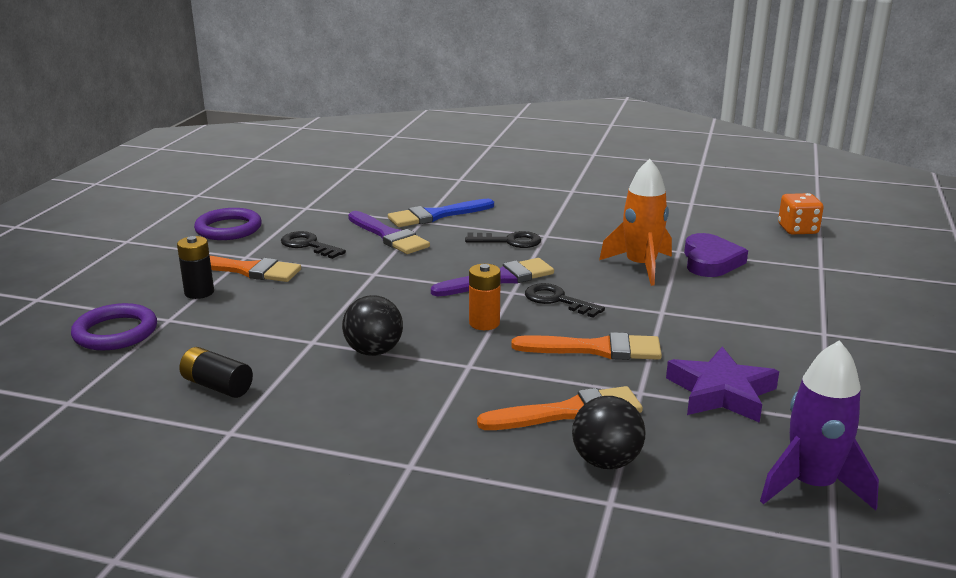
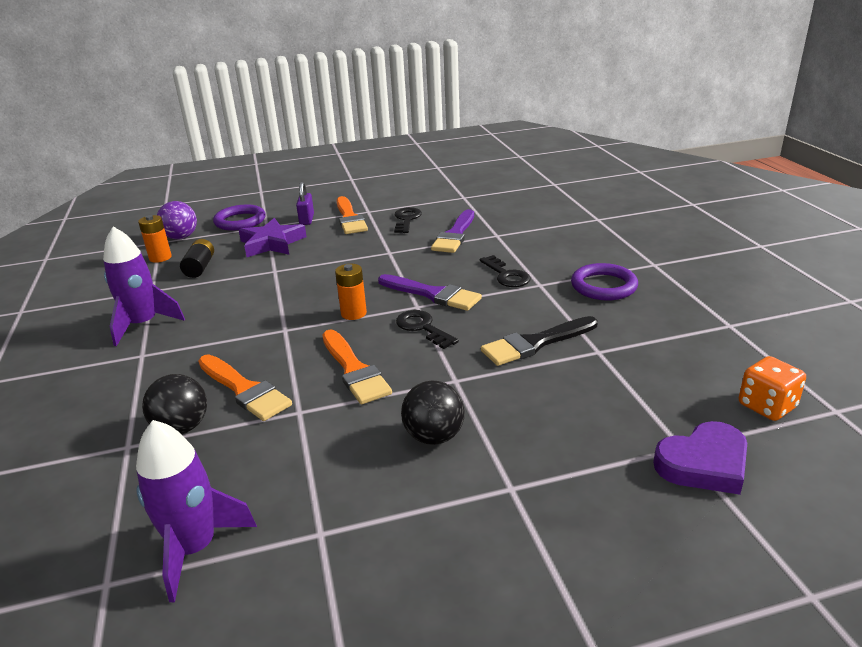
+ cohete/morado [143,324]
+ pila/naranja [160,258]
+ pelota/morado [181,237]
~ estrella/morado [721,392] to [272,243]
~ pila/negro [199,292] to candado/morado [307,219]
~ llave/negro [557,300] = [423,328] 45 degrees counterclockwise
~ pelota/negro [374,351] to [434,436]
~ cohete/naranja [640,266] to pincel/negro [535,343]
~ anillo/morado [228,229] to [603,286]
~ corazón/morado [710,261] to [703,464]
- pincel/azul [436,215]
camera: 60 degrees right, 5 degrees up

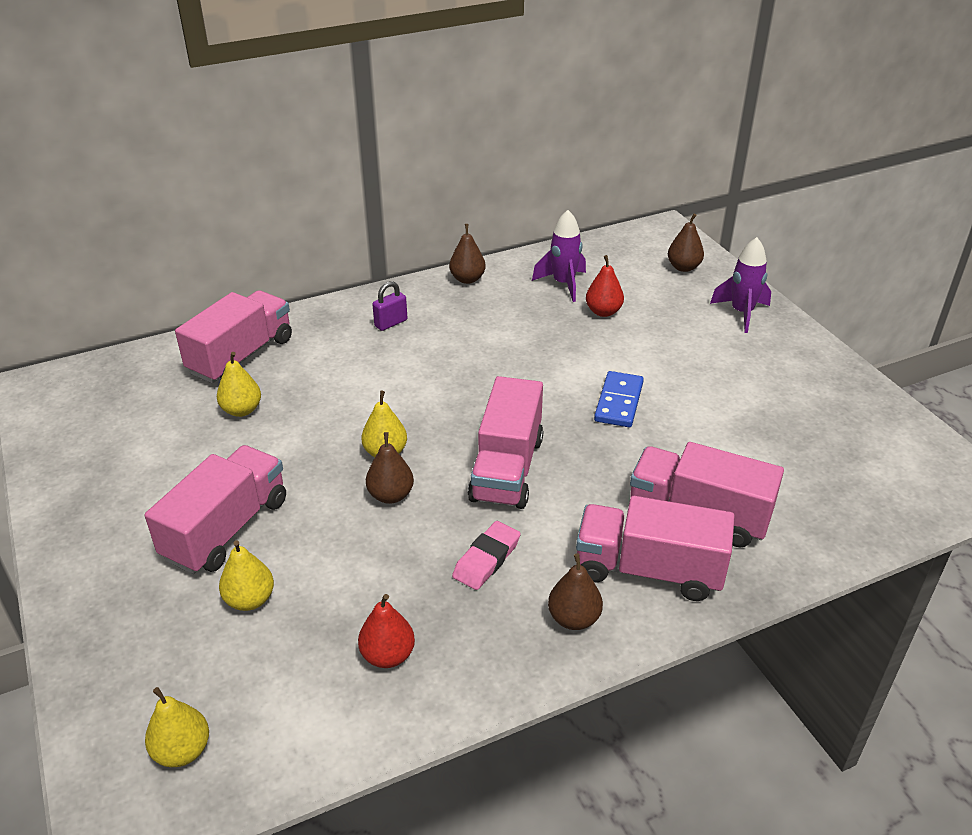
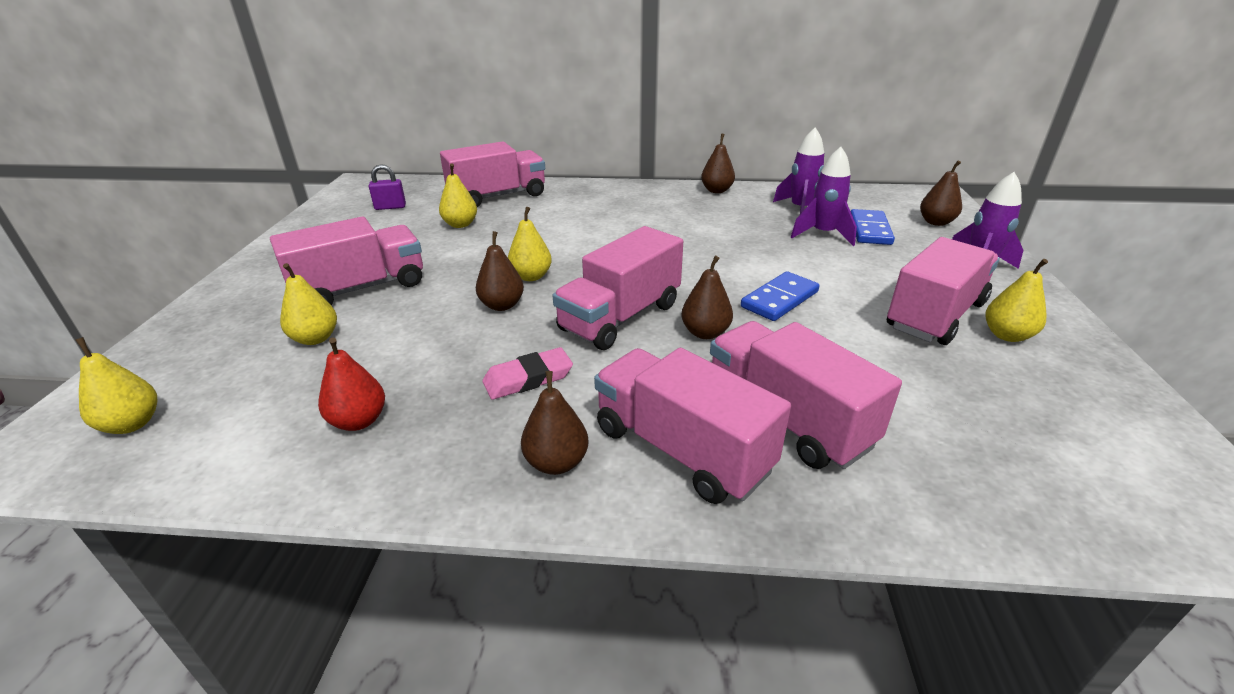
~ candado/morado [391,323] to [390,207]
+ pera/marrón [705,333]
~ pera/rojo [603,312] to cohete/morado [823,234]
+ ficha de dominó/azul [870,230]
+ camión/rosa [935,315]
+ pera/amarillo [1006,335]
camera: 30 degrees right, 5 degrees down

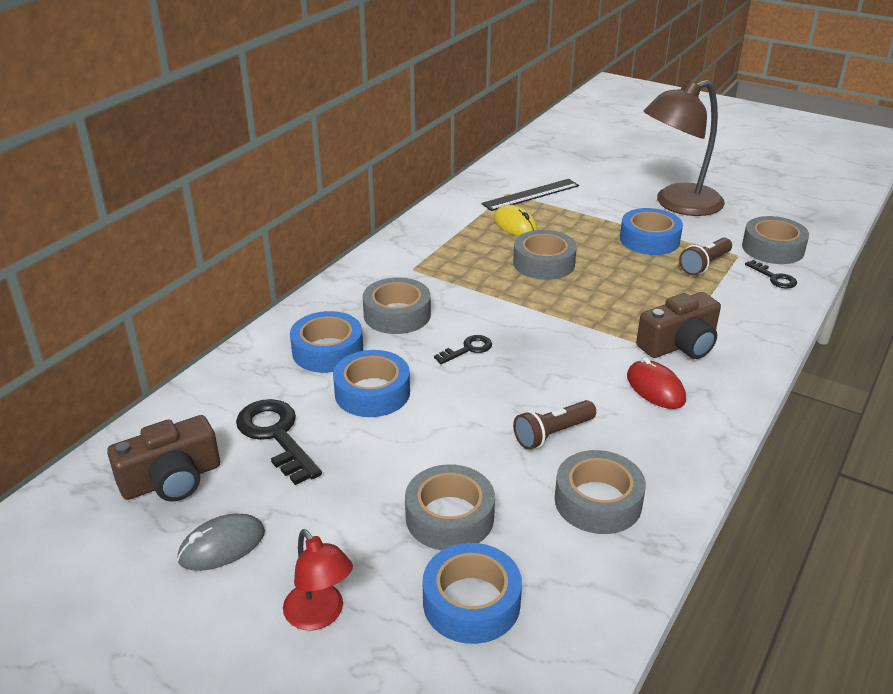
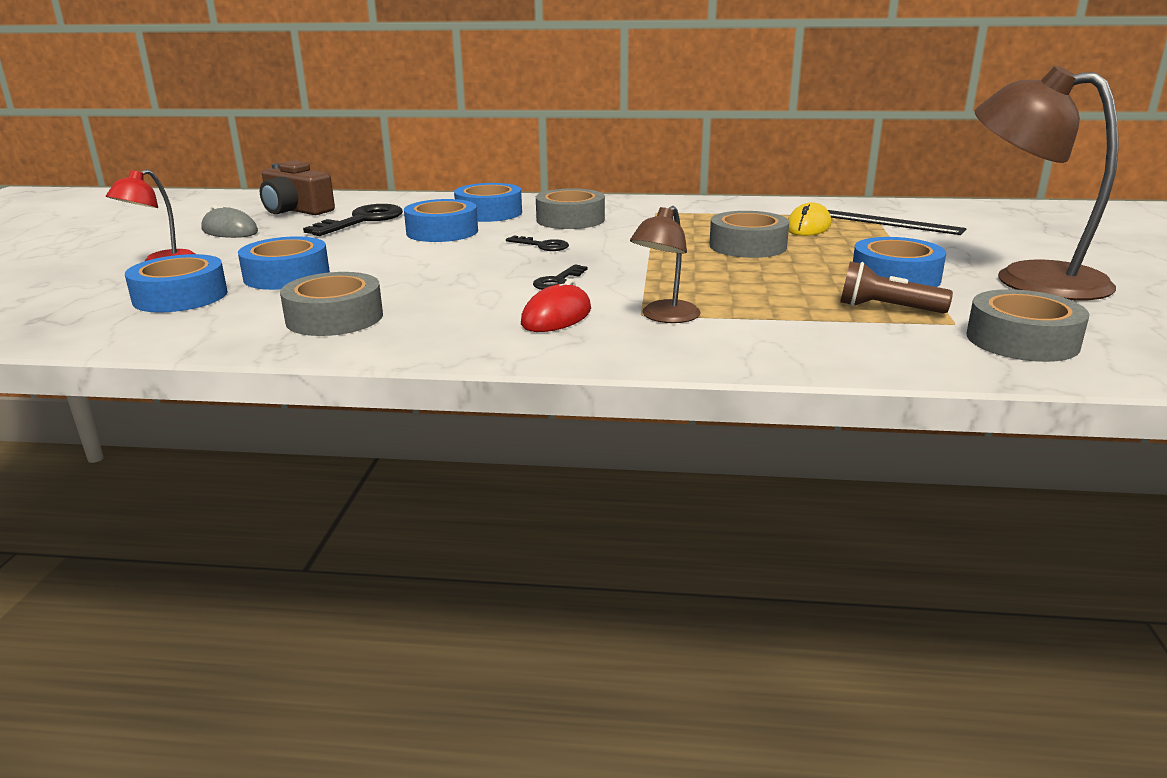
~ cinta adhesiva/gris [449,517] to cinta adhesiva/azul [287,275]
~ llave/negro [774,278] to [558,281]
~ cámara/marrón [679,344] to lámpara/marrón [665,317]
- lámpara de mano/marrón [552,434]
camera: 65 degrees right, 10 degrees down

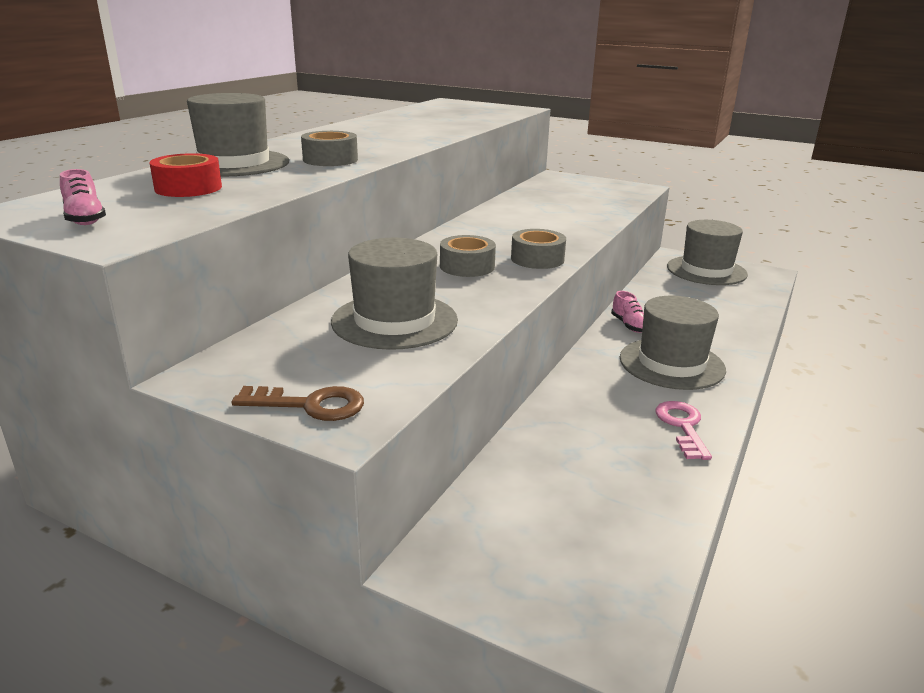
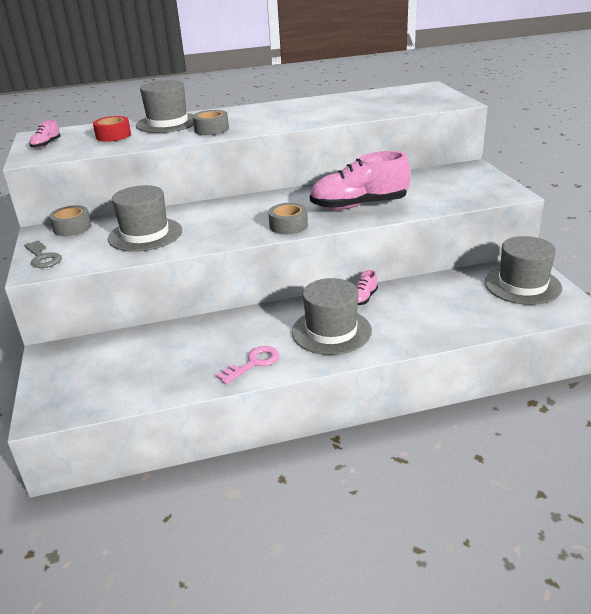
~ llave/marrón [310,405] to llave/gris [43,258]
~ cinta adhesiva/gris [467,266] to [72,227]
+ zapato/rosa [359,205]
camera: 50 degrees right, 5 degrees up

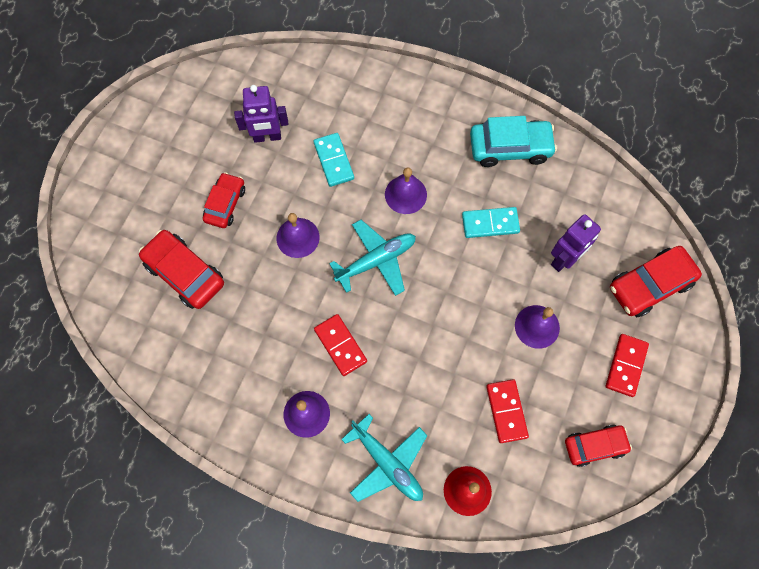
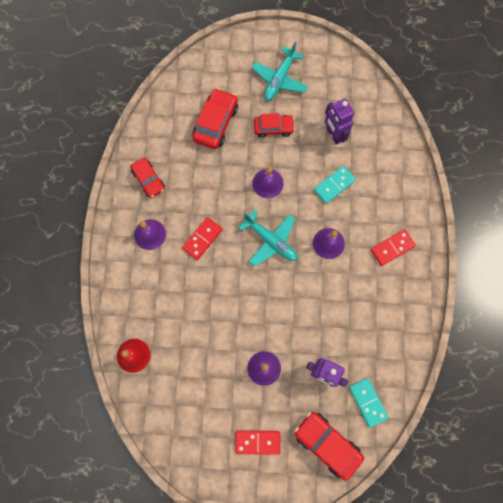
~ coche/rojo [595,446] to [148,180]
~ avión/turquesa [387,463] to [279,79]
~ ficha de dominó/turquesa [490,223] to [368,402]
~ ficha de dominó/rojo [506,411] to [392,248]
- coche/turquesa [510,148]
camera: 70 degrees right, 5 degrees up

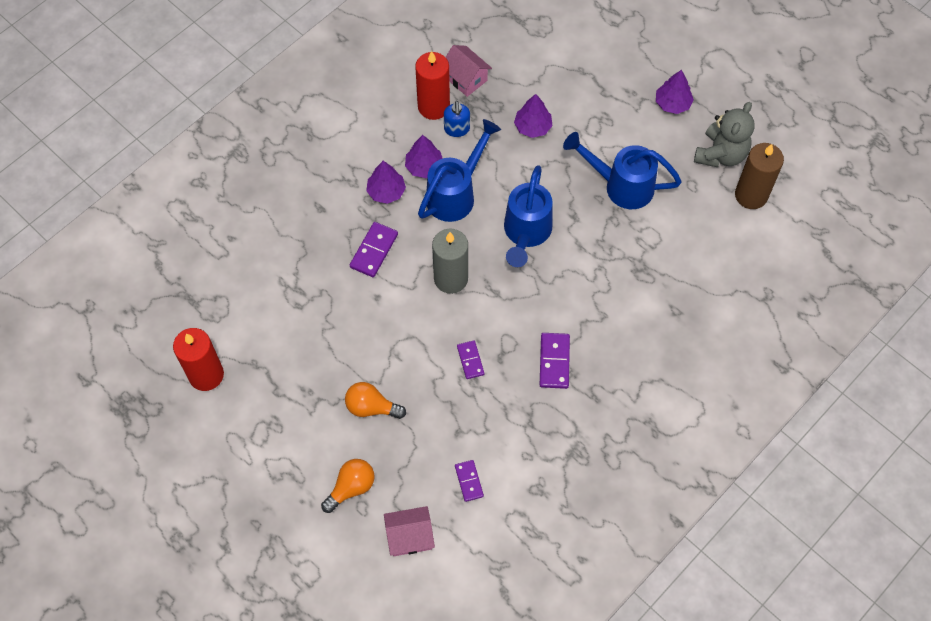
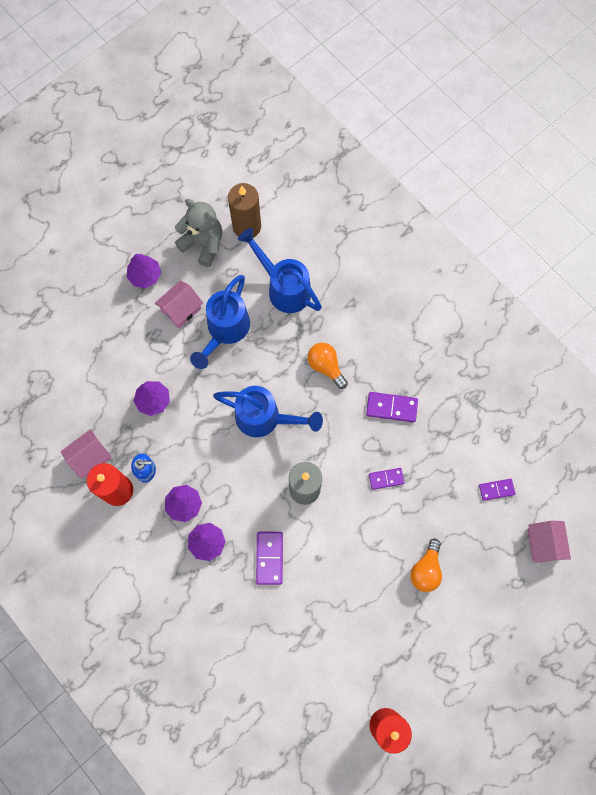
+ casa/rosa [181,309]
~ regadera/azul [456,193] to [283,287]
~ ficha de dominó/morado [374,251] = [269,558] 60 degrees clockwise
~ bombilla/naranja [351,488] to [326,366]
camera: 85 degrees left, 10 degrees up

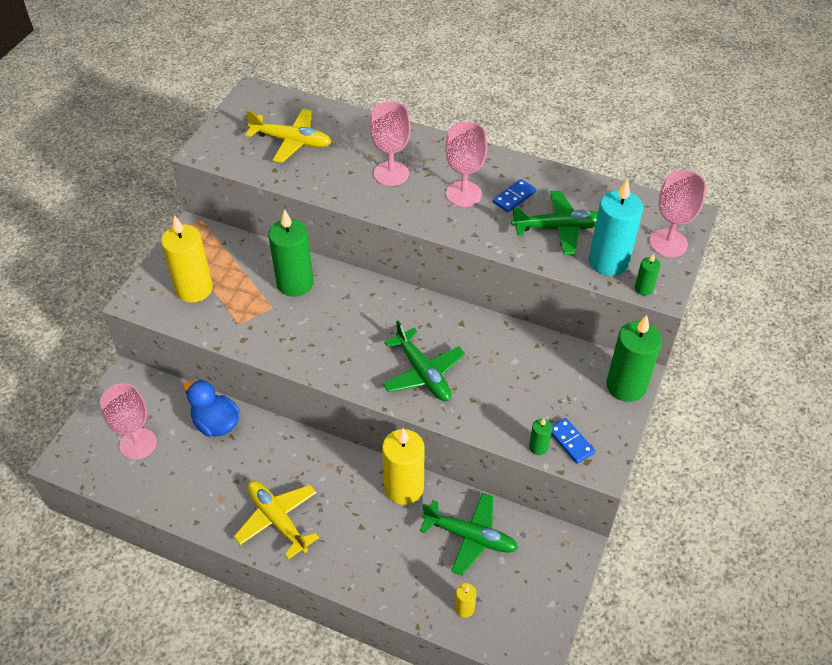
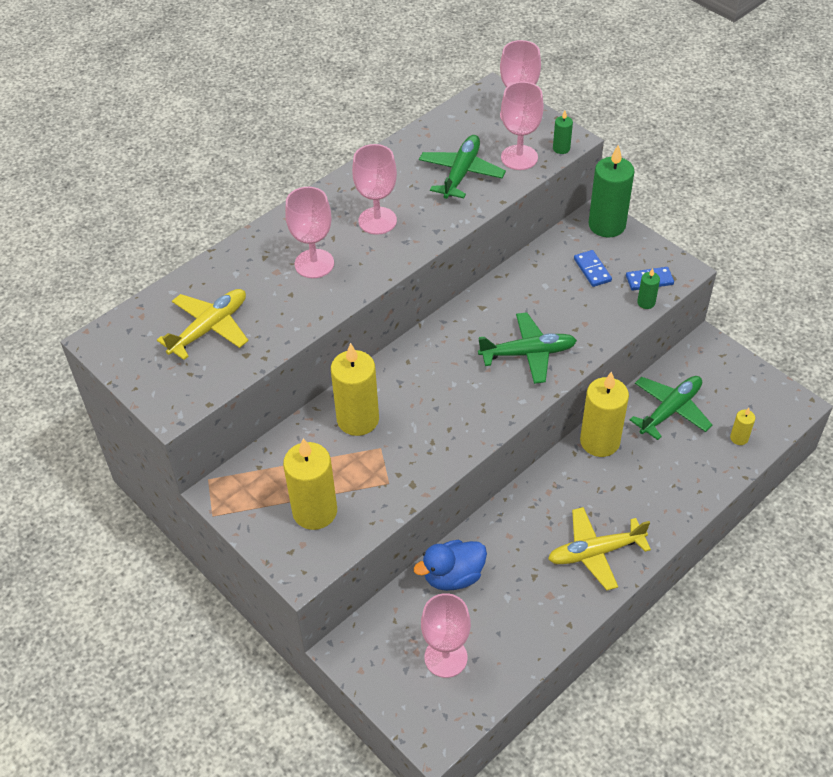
~ vela/verde [295,283] to vela/amarillo [358,419]
~ vela/turquesa [608,262] to copa/rosa [519,157]
~ ficha de dominó/azul [514,197] to [592,270]
camera: 65 degrees left, 0 degrees up

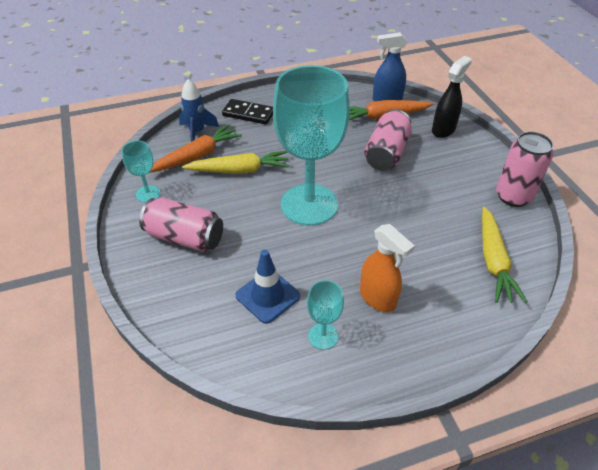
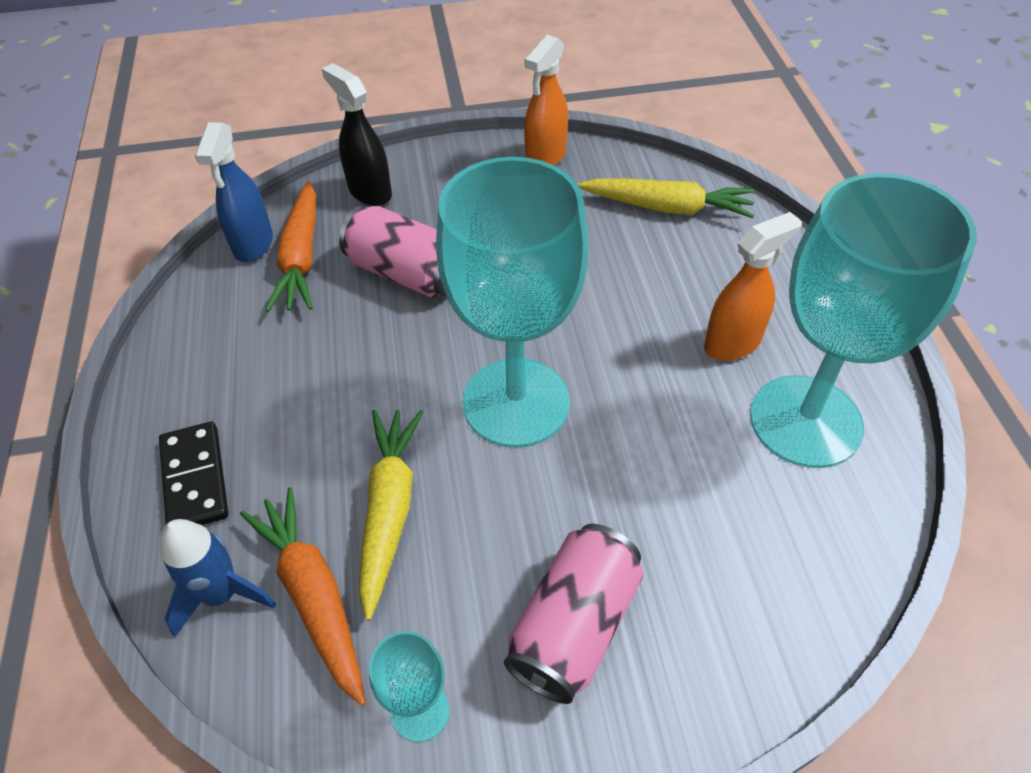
~ ficha de dominó/negro [248,114] = [194,479] 45 degrees counterclockwise
~ lata/rosa [513,196] to pulverizador/naranja [545,157]
~ copa/turquesa [323,336] = [805,421] x2.35
- cono de tráfico/azul [267,296]
camera: 80 degrees left, 5 degrees up

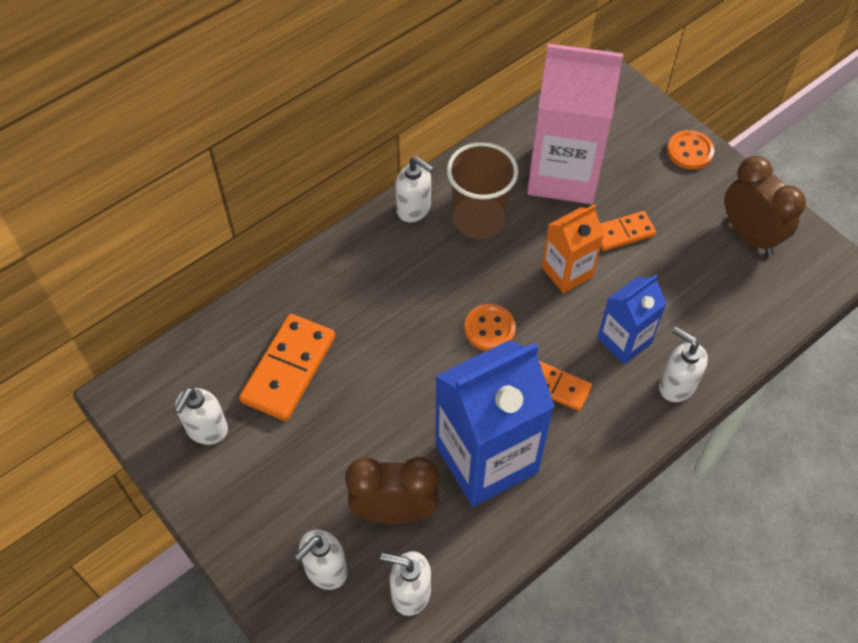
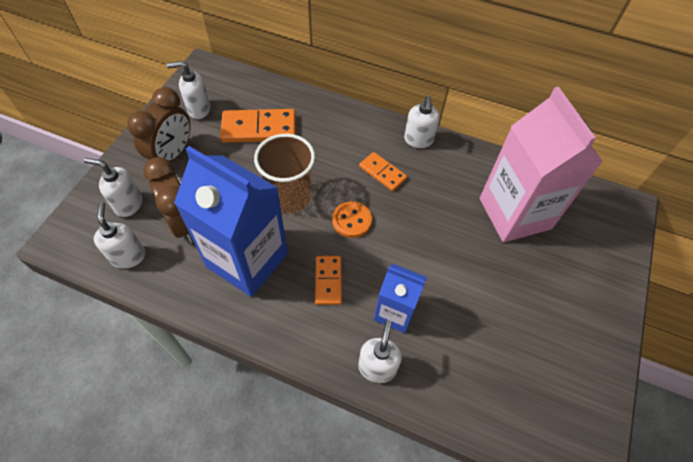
~ despertador/marrón [750,235] to [172,155]
~ vaso/marrón [479,219] to [289,197]
~ ficha de dominó/naranja [623,233] to [382,173]
- cartón de leche/naranja [567,272]
- botón/naranja [689,151]
camera: 60 degrees right, 0 degrees up

